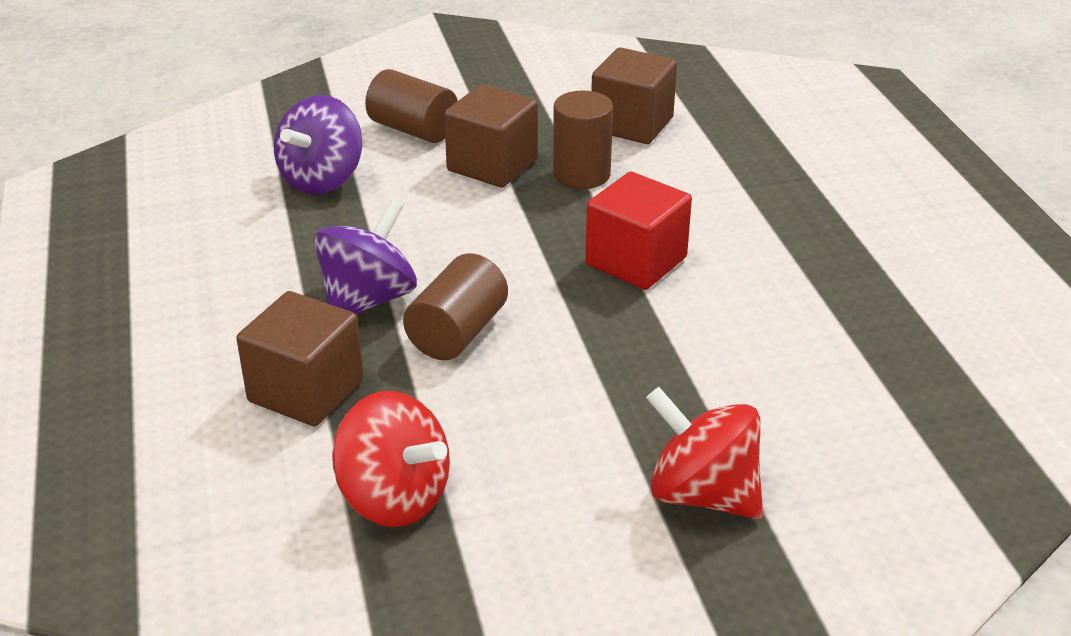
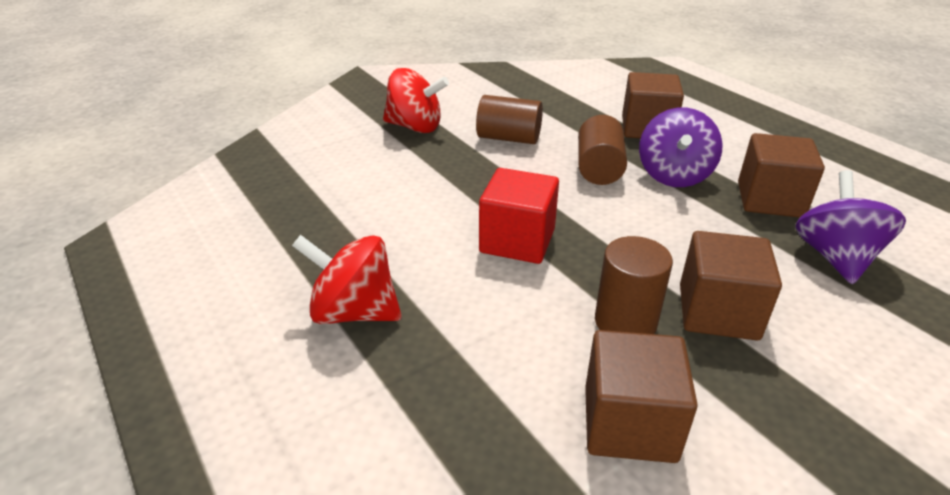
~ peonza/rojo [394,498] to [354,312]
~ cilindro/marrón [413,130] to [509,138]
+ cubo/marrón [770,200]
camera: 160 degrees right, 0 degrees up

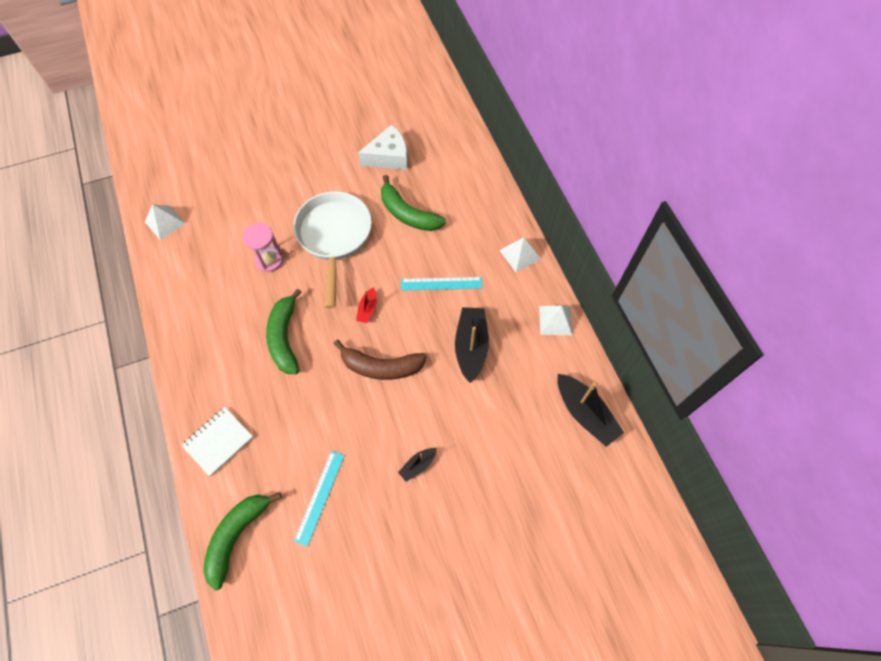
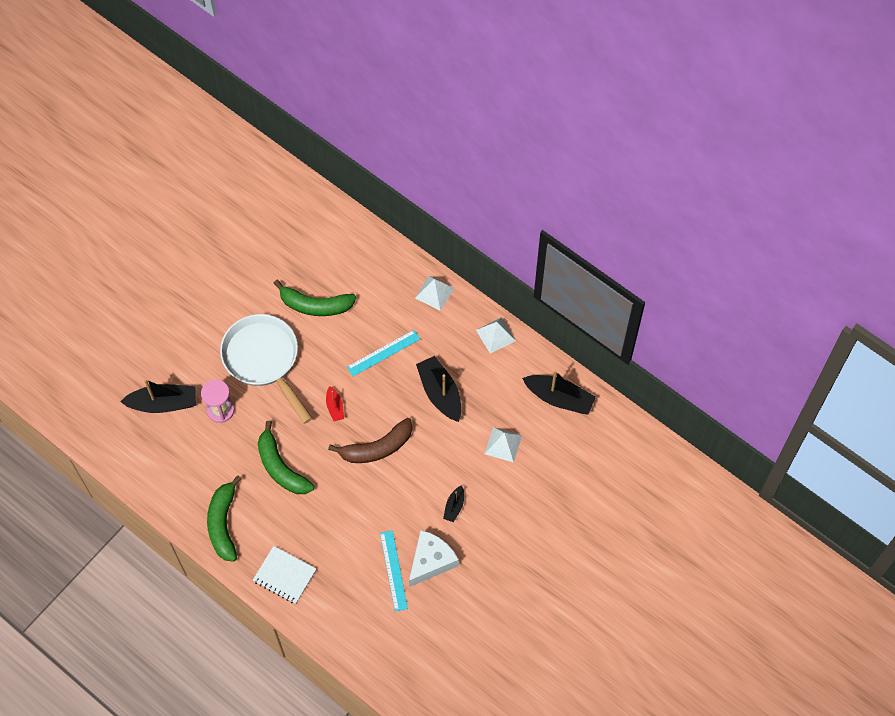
+ barco/negro [163,403]
~ plátano/verde [237,536] to [223,523]
~ cuaderno/blanco [218,441] = [284,575] 75 degrees counterclockwise
~ queso/blanco [389,157] to [431,561]
~ pirámide/blanco [165,222] to [503,444]
camera: 30 degrees left, 0 degrees up

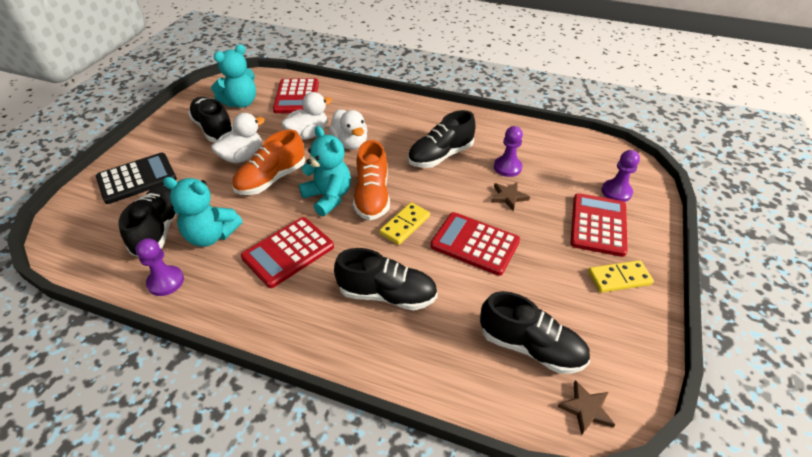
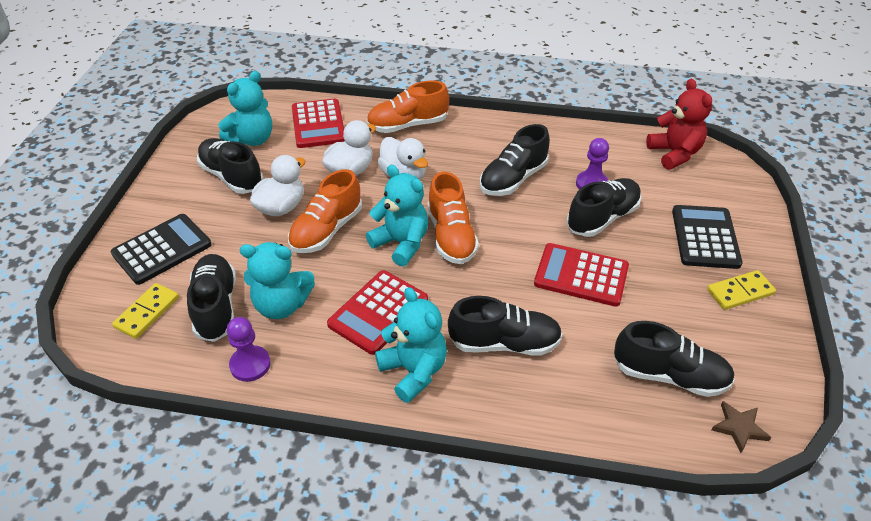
~ ficha de dominó/amarillo [405,225] to [147,312]
+ zapato/naranja [407,125]
+ osito/turquesa [413,371]
~ estrella/marrón [508,197] to zapato/negro [602,218]
+ osito/rojo [674,154]
~ calculadora/rojo [598,225] to calculadora/negro [705,237]
- peón/morado [616,192]
camera: 10 degrees left, 0 degrees up

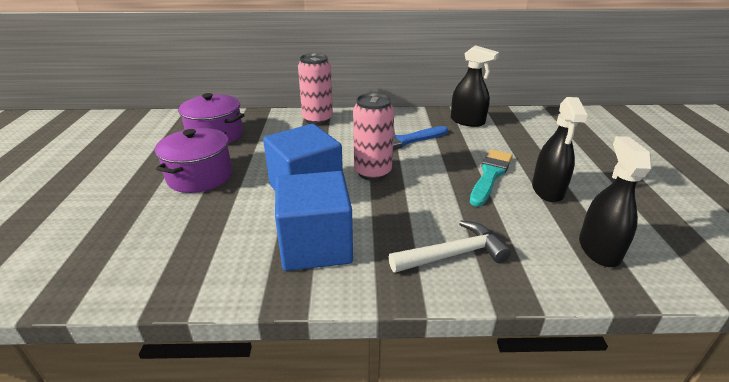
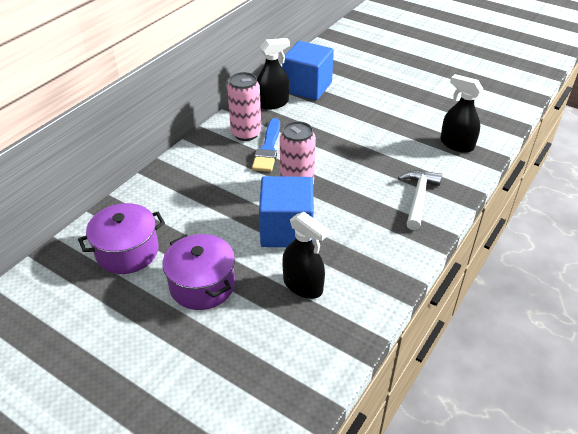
~ lata/rosa [317,119] to [246,133]
~ cubo/azul [316,245] to [307,87]
~ pulverizador/negro [547,190] to [303,285]
- pincel/turquesa [490,175]
camera: 55 degrees left, 10 degrees up

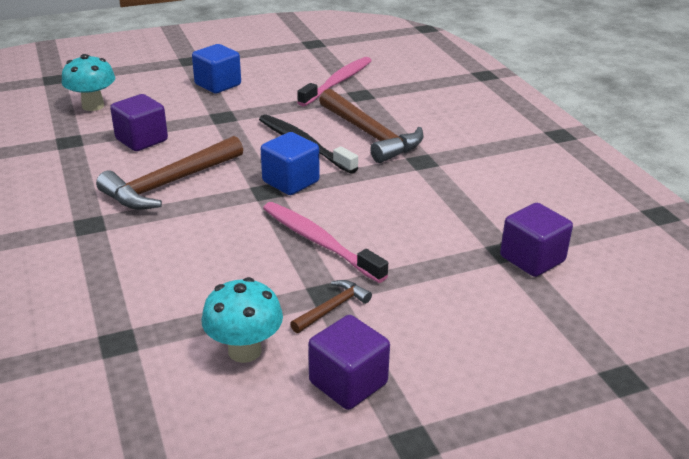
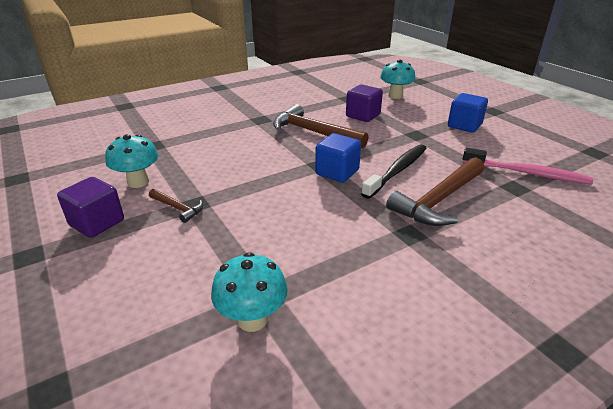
~ cubo/morado [532,259] to seta/turquesa [252,319]
- cepillo de dientes/rosa [319,242]
camera: 80 degrees right, 0 degrees up

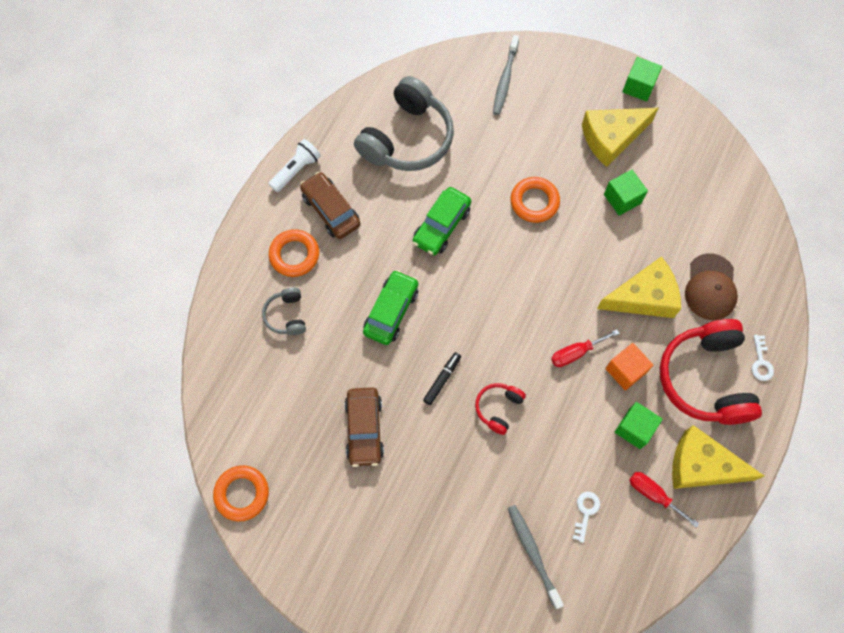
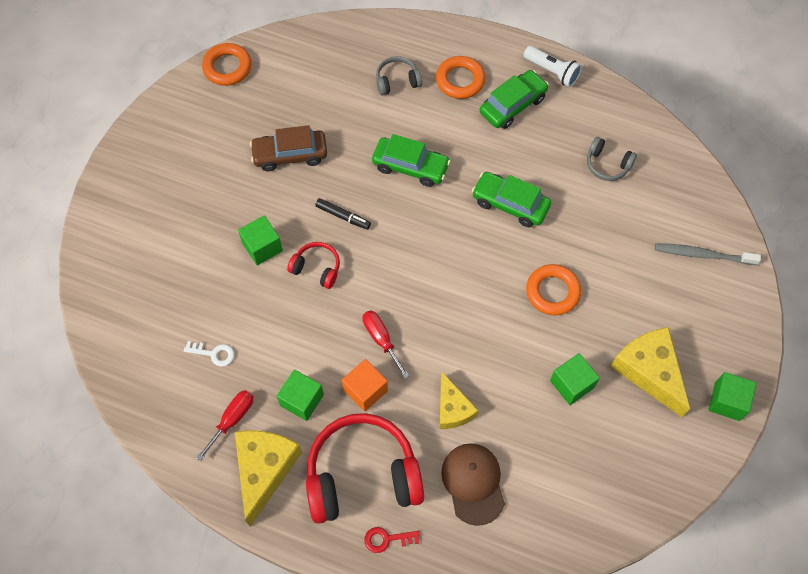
+ cubo/verde [262,247]
~ llave/blanco [761,362] to llave/rojo [387,539]
~ queso/amarillo [643,297] = [453,408] x0.63
~ gorra/marrón [710,287] = [473,483] 75 degrees clockwise
~ coche/marrón [331,210] to coche/verde [512,105]
~ auriculares/gris [407,138] = [607,164] x0.47
- cepillo de dientes/gris [533,553]
camera: 85 degrees right, 5 degrees down

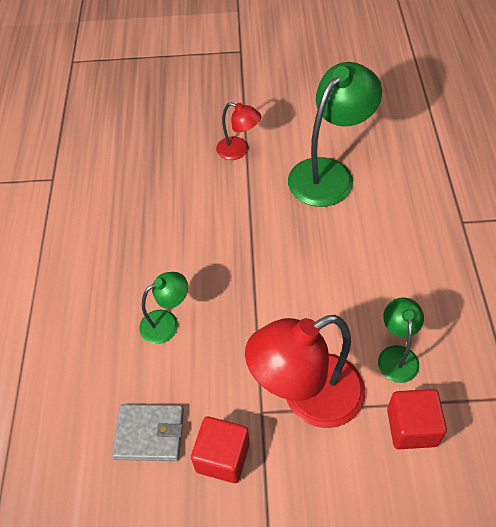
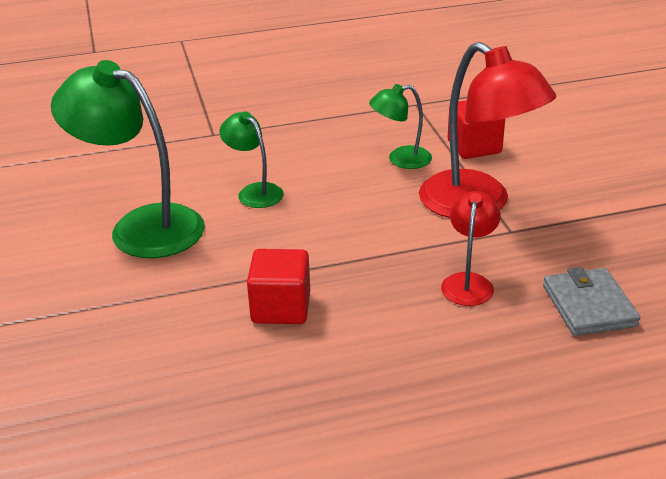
~ lámpara/verde [167,323] to [254,192]
~ cubo/rojo [222,457] to [281,308]
~ lámpara/rojo [239,151] to [468,282]
camera: 105 degrees left, 20 degrees down

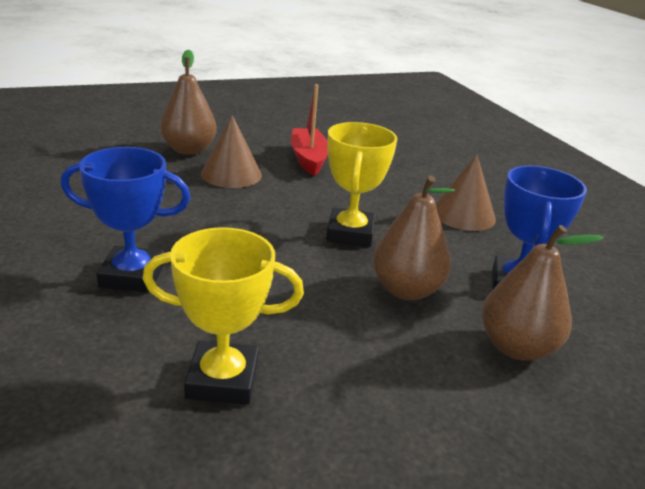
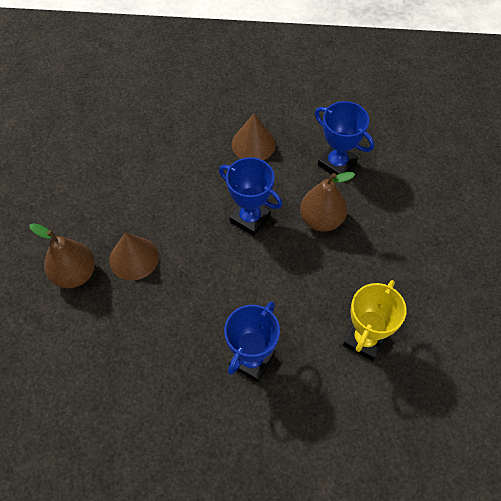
~ trofeo/amarillo [350,233] to trofeo/azul [250,219]
- barco/rojo [309,159]
- pera/marrón [516,347]
camera: 60 degrees left, 30 degrees up

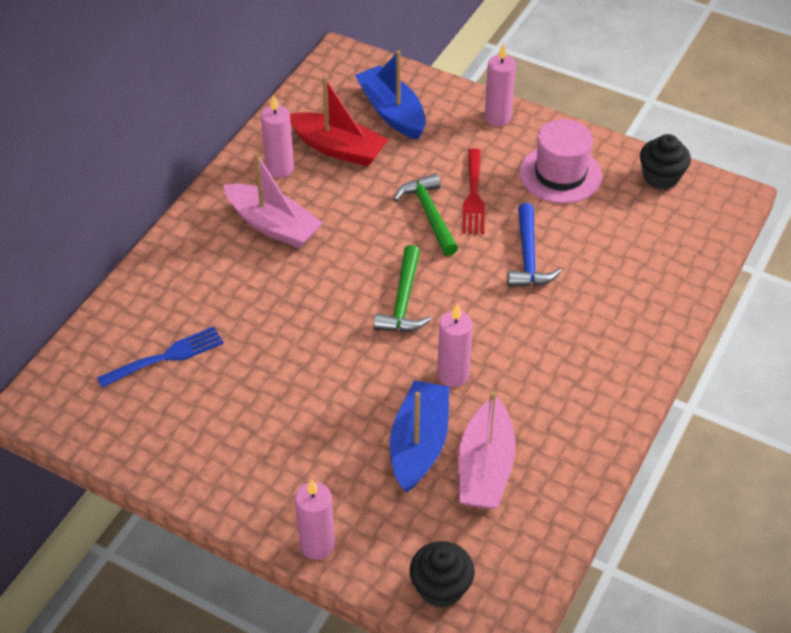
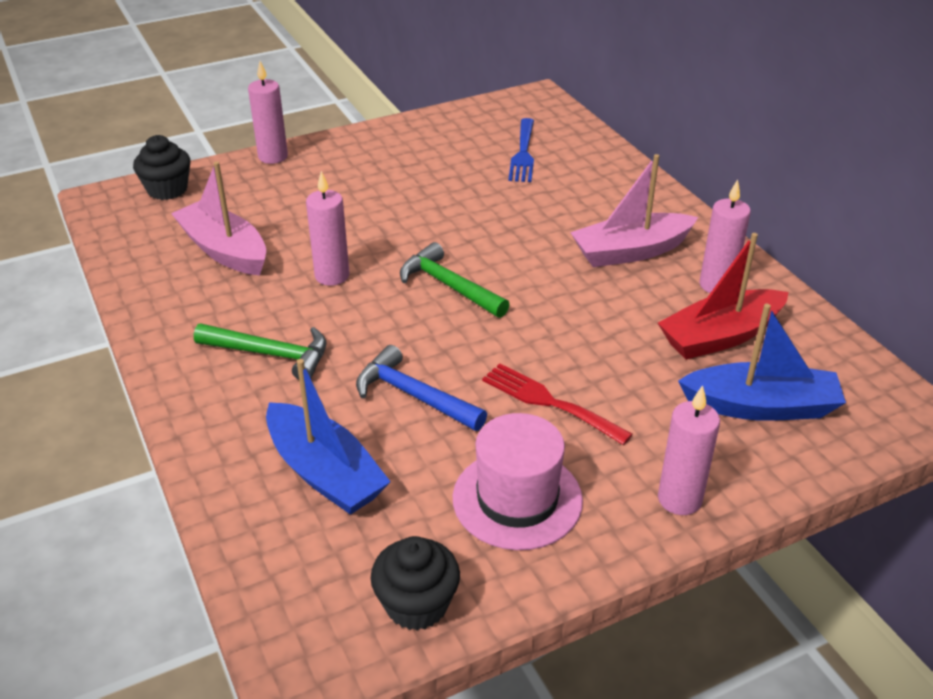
~ martillo/verde [429,214] to [270,354]
~ barco/azul [419,444] to [325,473]
camera: 125 degrees right, 10 degrees down

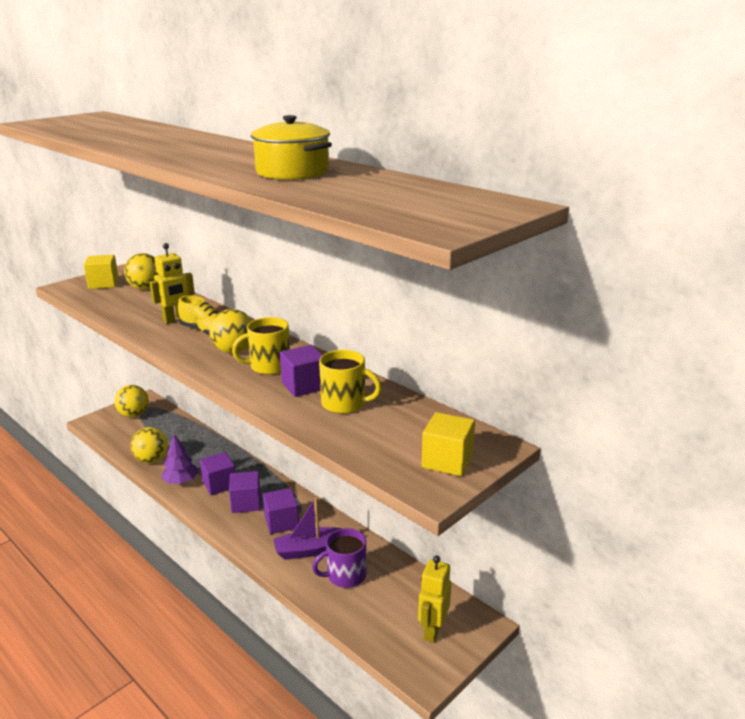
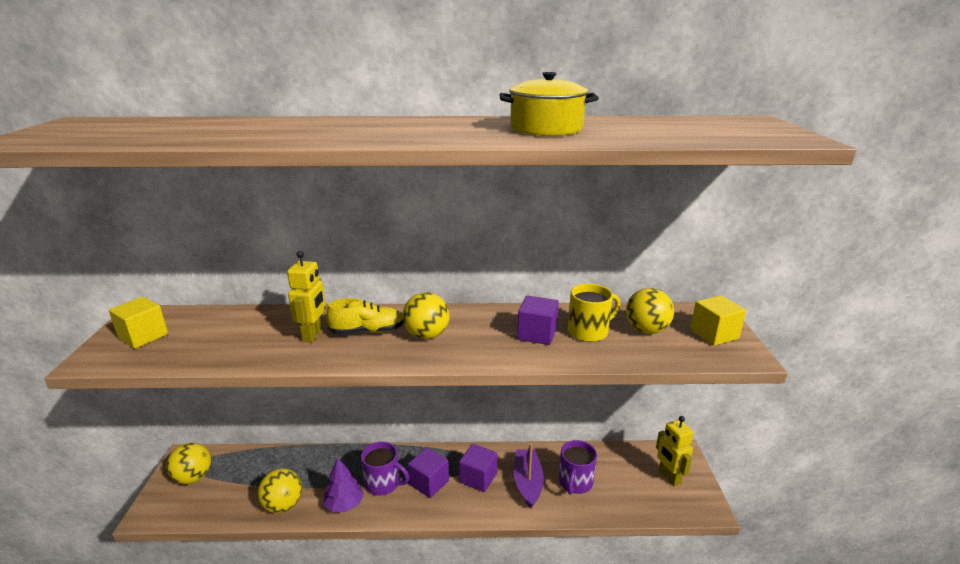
~ cubo/morado [219,484] to taza/morado [383,483]
~ barco/morado [310,550] = [528,482] 150 degrees clockwise
~ pelota/amarillo [146,288] to [646,330]
- taza/amarillo [269,366]
camera: 45 degrees left, 0 degrees up

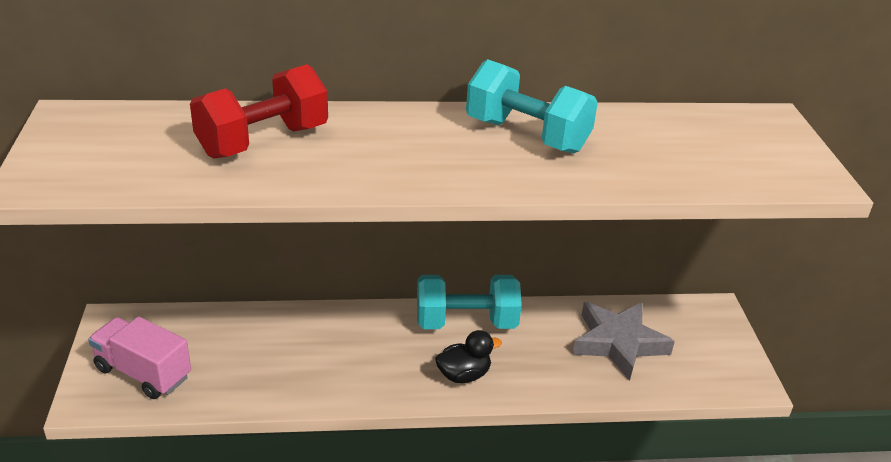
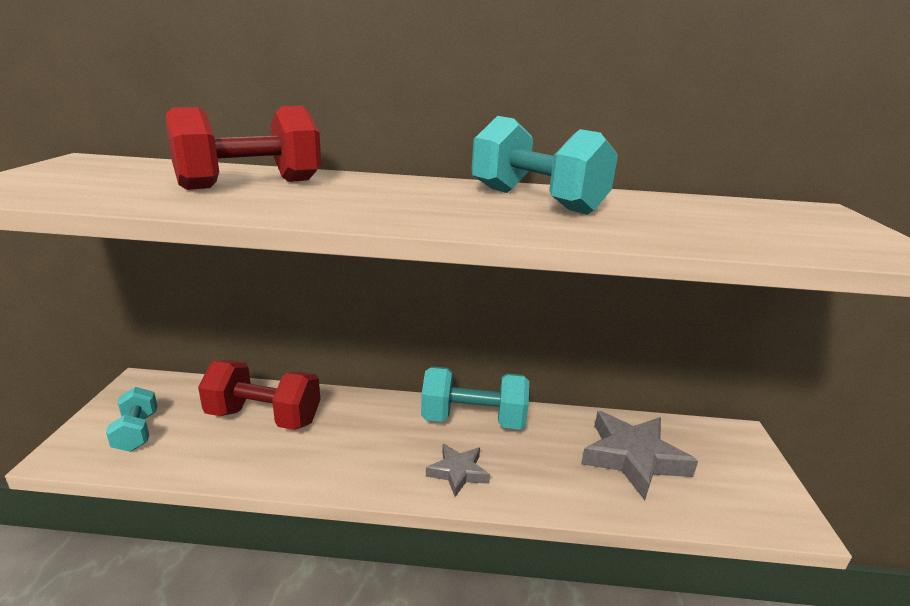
~ camión/rosa [143,373] to mancuerna/turquesa [137,432]
+ mancuerna/rojo [264,417]
~ pato/negro [463,375] to estrella/gris [458,472]
camera: 10 degrees right, 10 degrees down

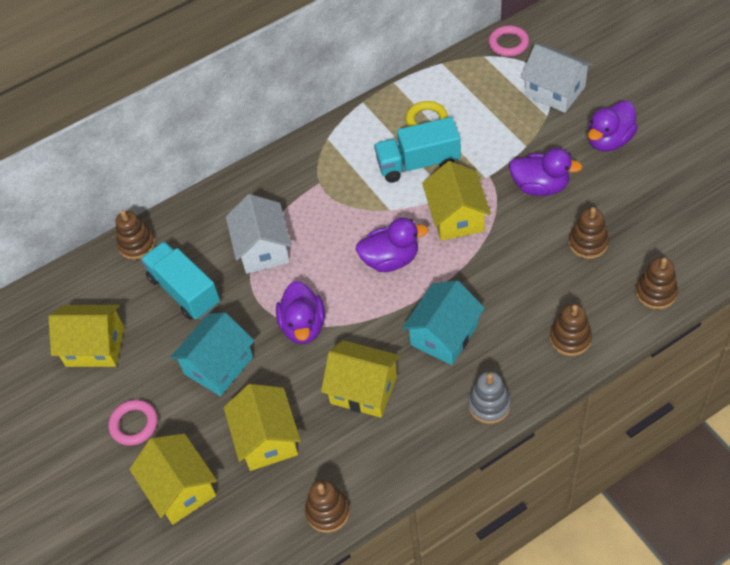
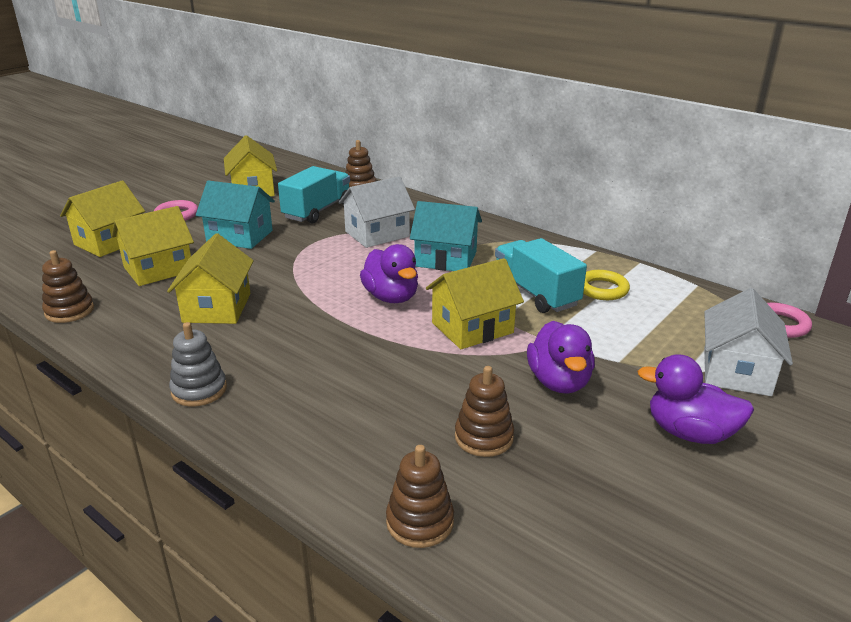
~ casa/turquesa [444,335] to [446,259]
- pato/morado [303,326]
- juguete apilable/marrón [570,338]
camera: 65 degrees right, 25 degrees down

